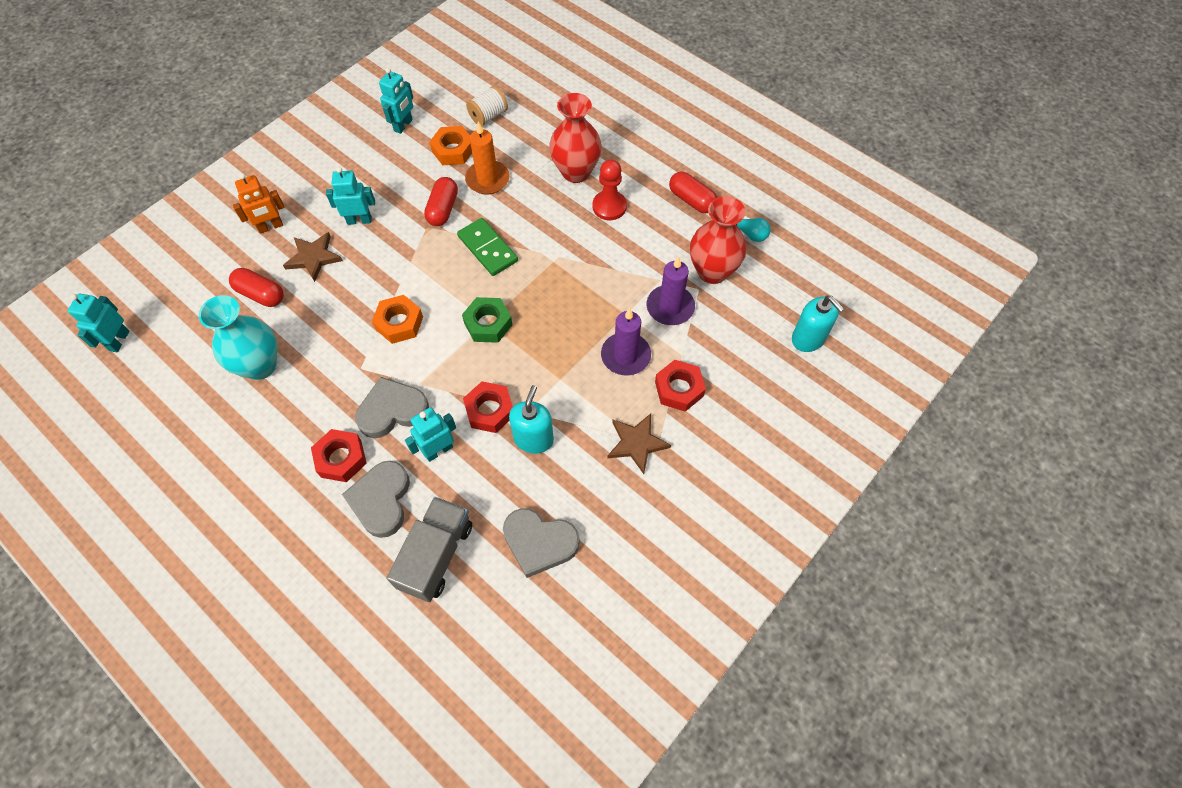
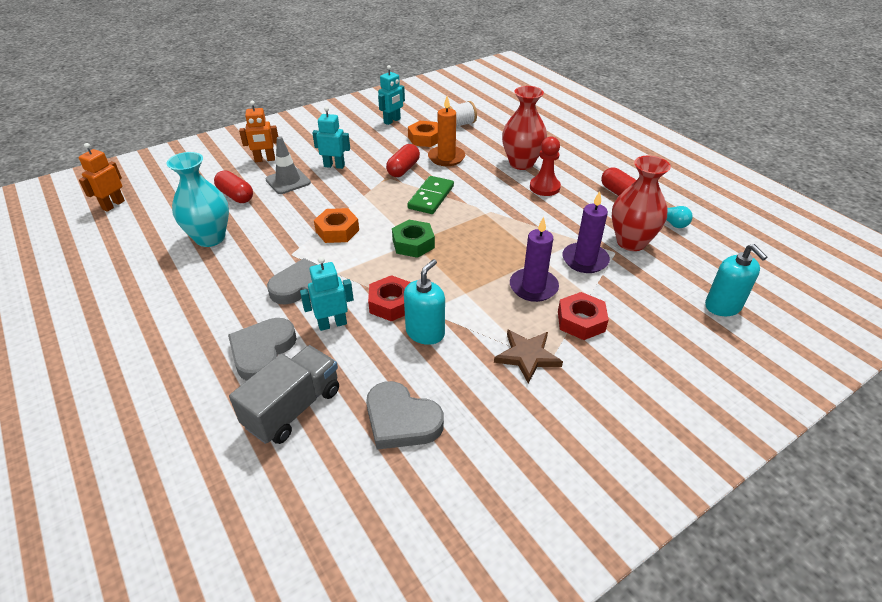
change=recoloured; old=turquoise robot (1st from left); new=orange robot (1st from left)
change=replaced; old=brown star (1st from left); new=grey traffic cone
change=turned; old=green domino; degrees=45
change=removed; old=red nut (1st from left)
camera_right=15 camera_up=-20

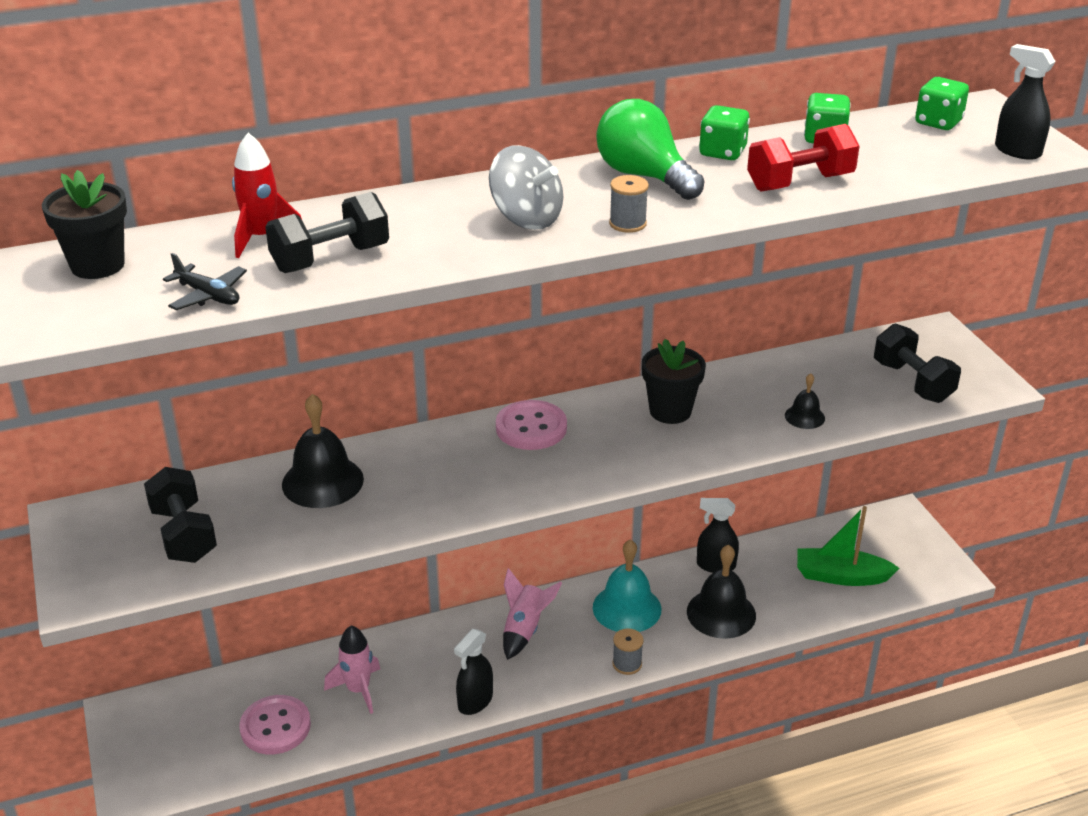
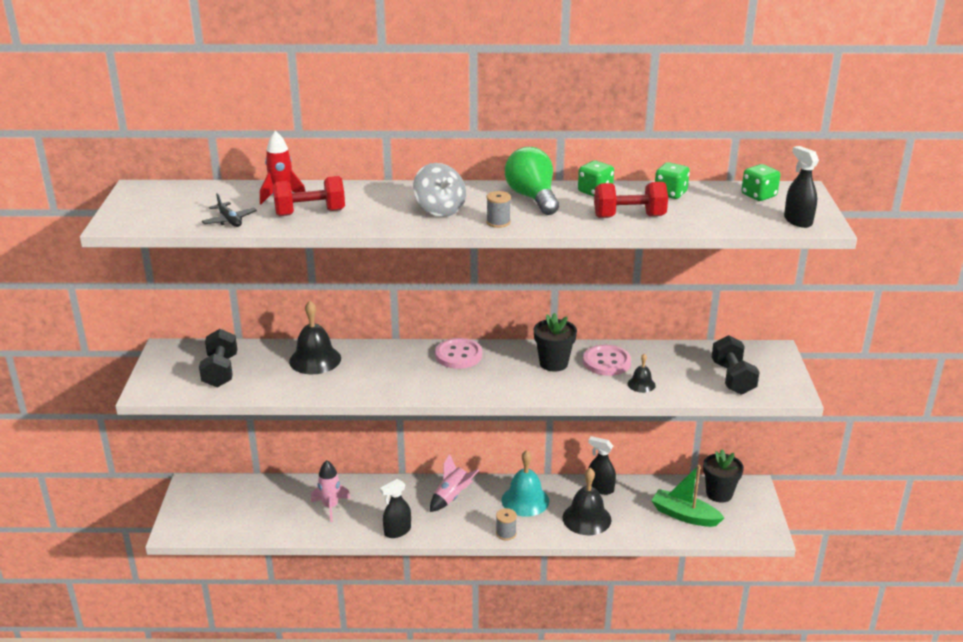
change=recoloured; old=black dumbbell (2nd from left); new=red dumbbell (1st from left)
change=moved; old=pink button (1st from left in the first image); new=pink button (2nd from left)
change=moved; old=black flower pot (1st from left in the first image); new=black flower pot (2nd from left)
camera_right=20 camera_up=-5

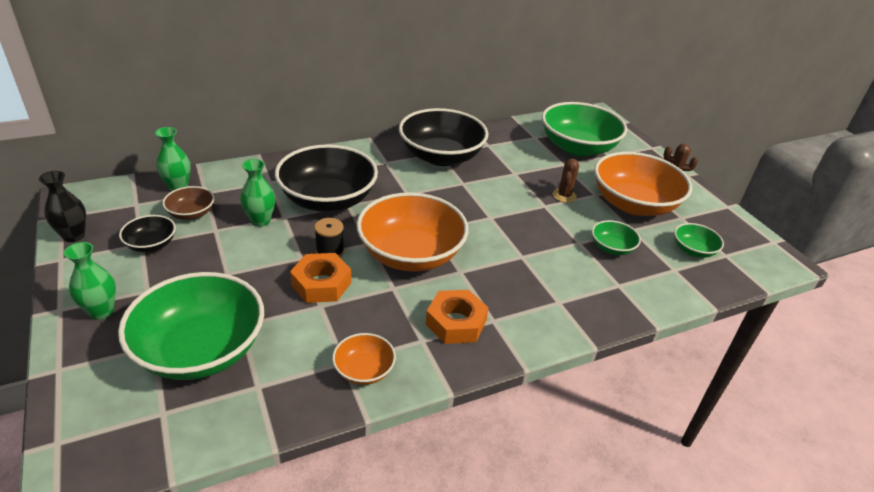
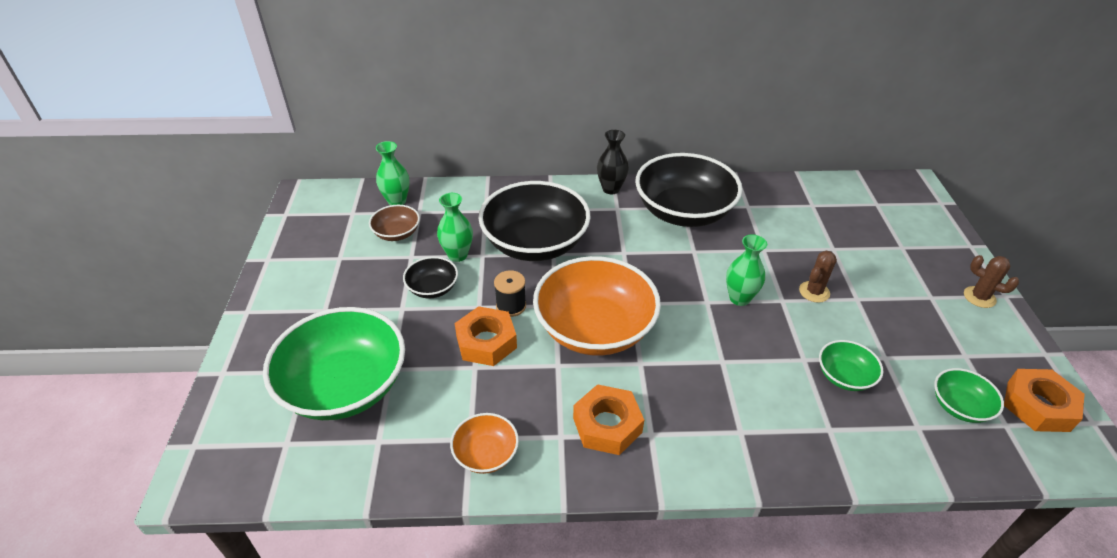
change=moved; old=black bowl (1st from left)
change=moved; old=black vase
change=moved; old=green vase (1st from left in the first image); new=green vase (3rd from left)
change=added; new=orange nut (3rd from left)
change=removed; old=green bowl (2nd from left)
change=removed; old=orange bowl (3rd from left)
camera_right=25 camera_up=5

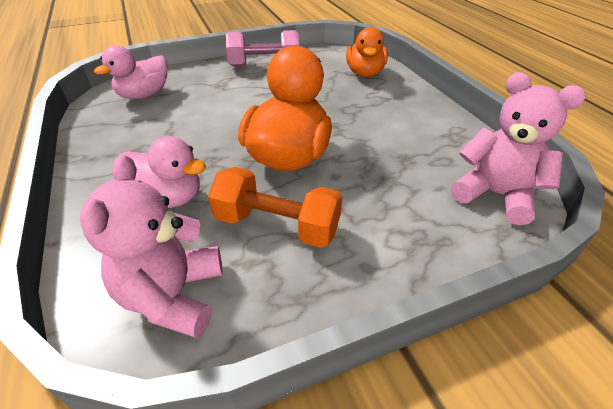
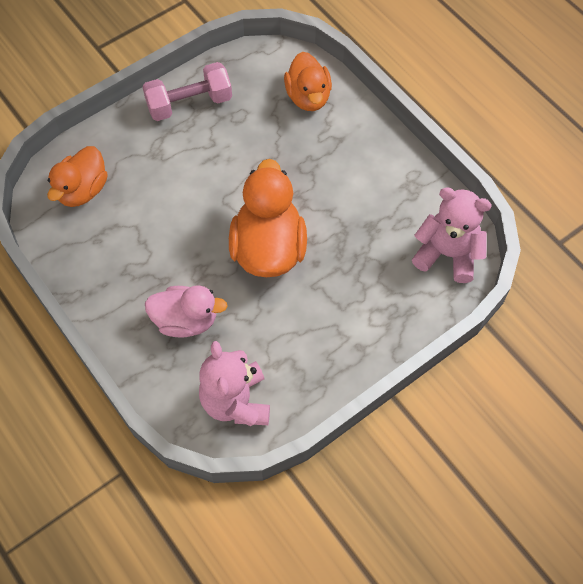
change=recoloured; old=pink duck (1st from left); new=orange duck (1st from left)
change=removed; old=orange dumbbell
camera_right=-15 camera_up=20

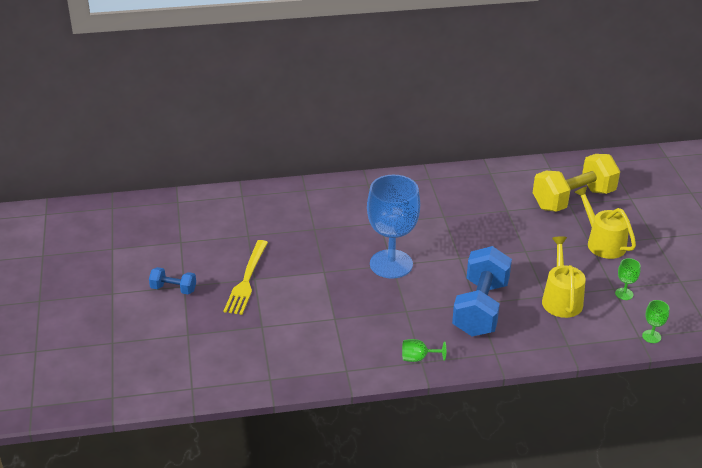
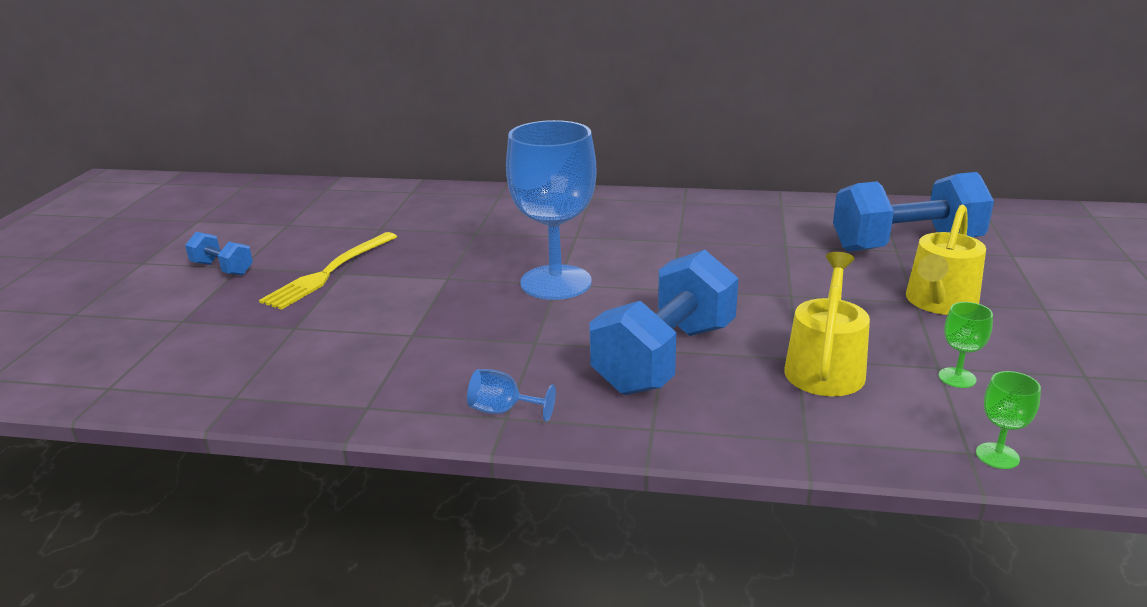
change=recoloured; old=green goblet (1st from left); new=blue goblet (1st from left)
change=recoloured; old=yellow dumbbell; new=blue dumbbell (3rd from left)
change=turned; old=yellow watering can (2nd from left); degrees=-135
camera_right=20 camera_up=-10

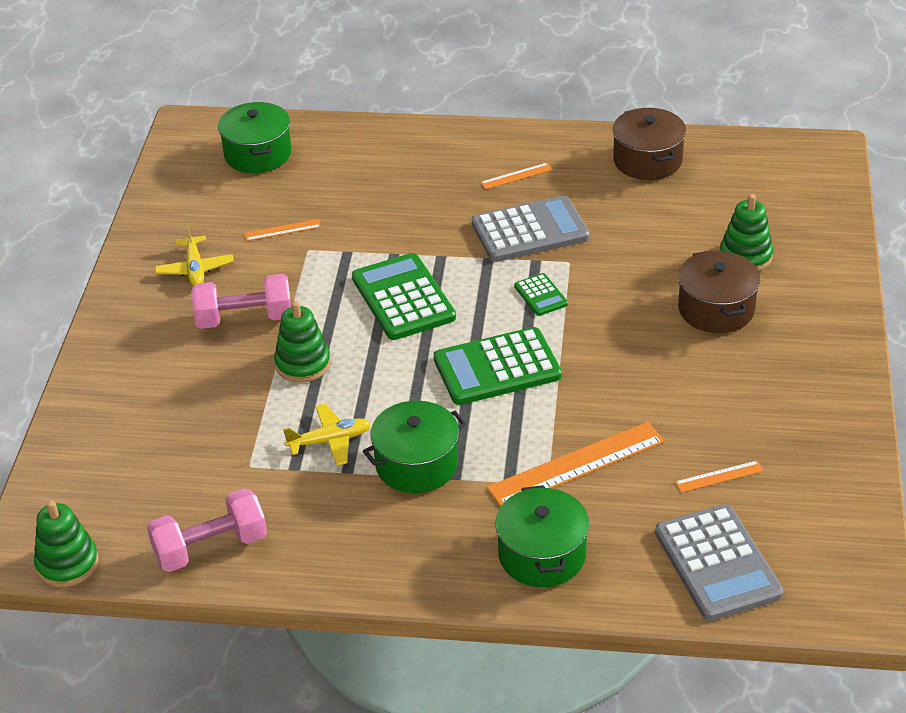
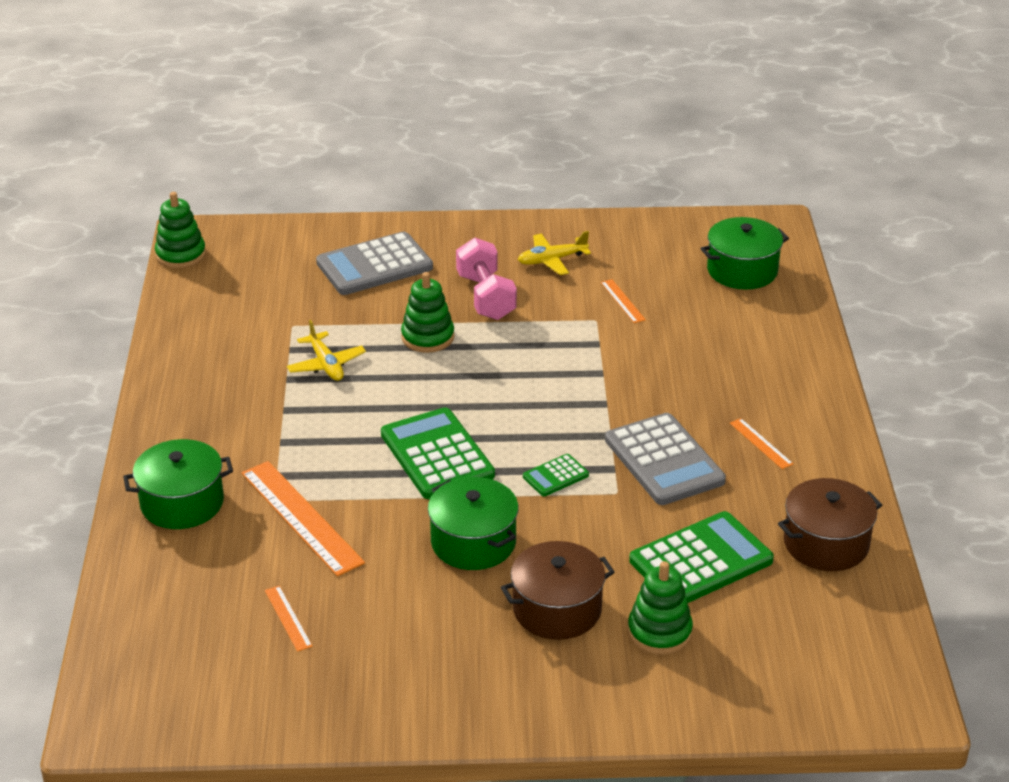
change=moved; old=grey calculator (2nd from left in the first image); new=grey calculator (1st from left)
change=moved; old=green pot (2nd from left)
change=moved; old=green calculator (1st from left in the first image); new=green calculator (3rd from left)
change=removed; old=pink dumbbell (1st from left)
camera_right=80 camera_up=-5

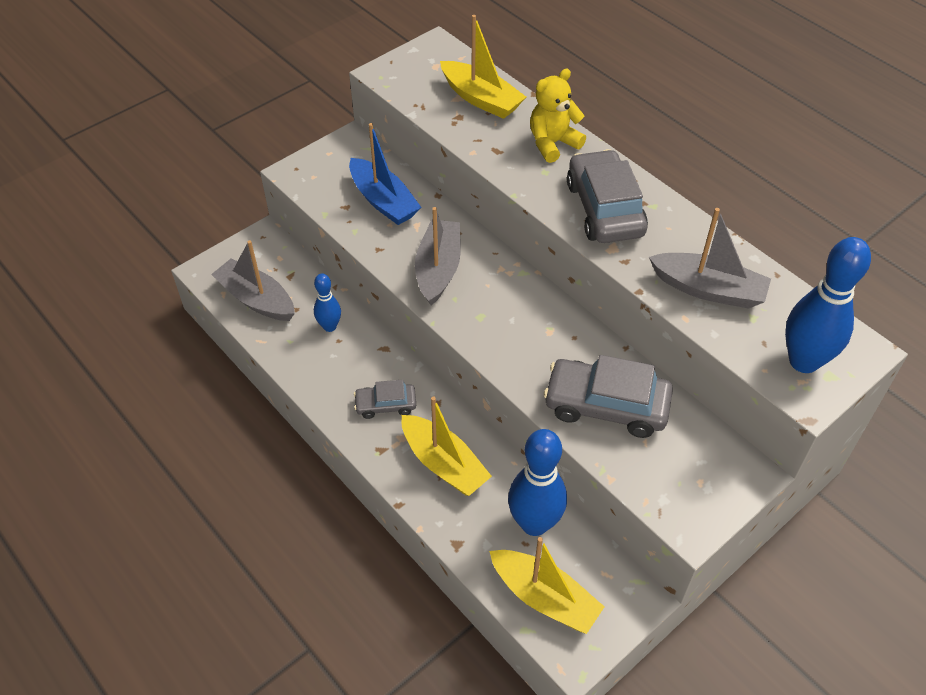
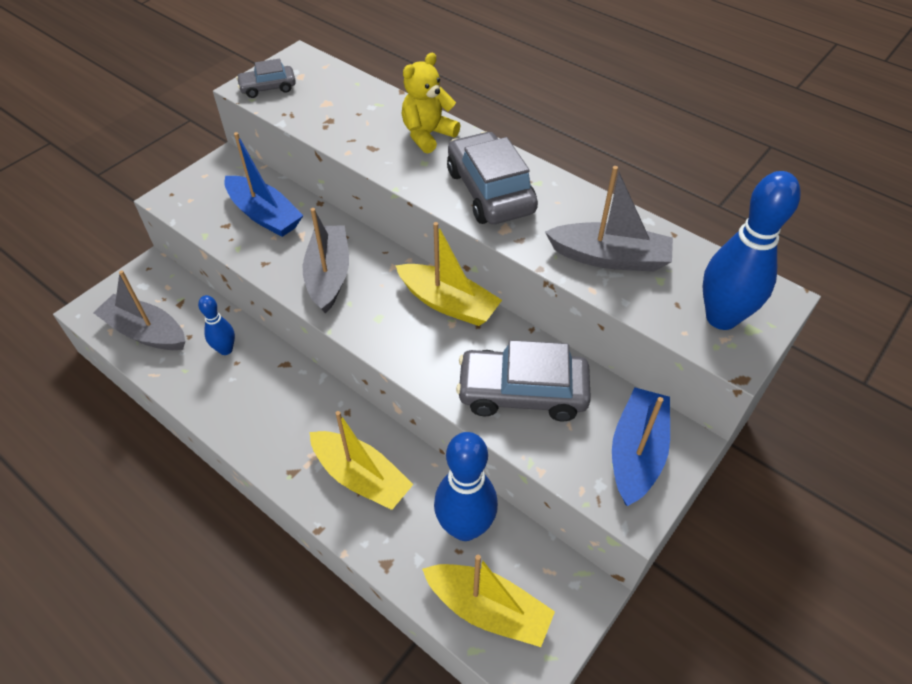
change=moved; old=grey car (1st from left)
change=moved; old=yellow boat (2nd from left)
change=added; new=blue boat (2nd from left)
camera_right=-10 camera_up=0

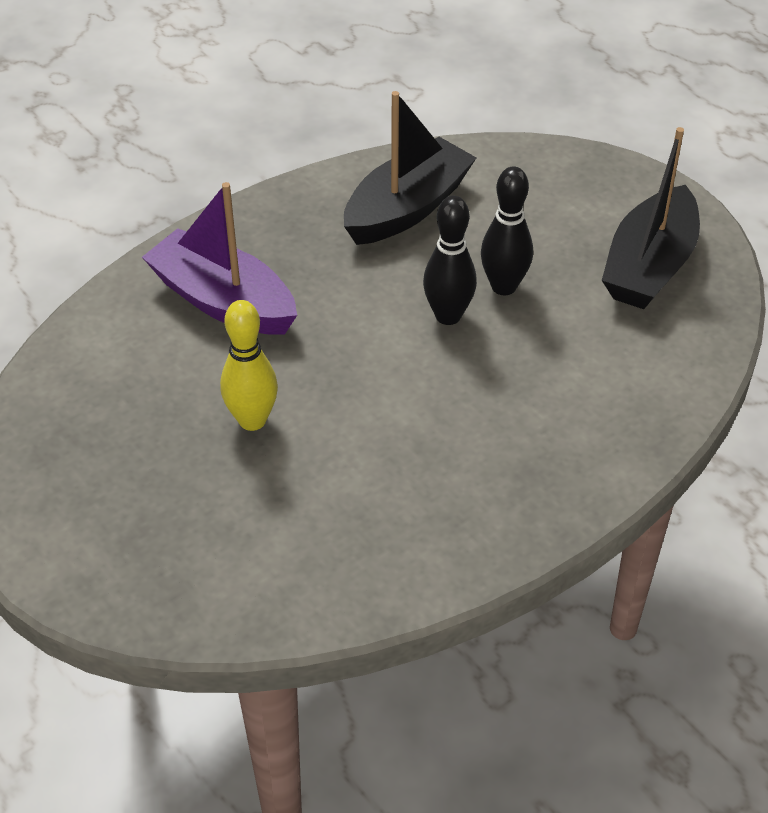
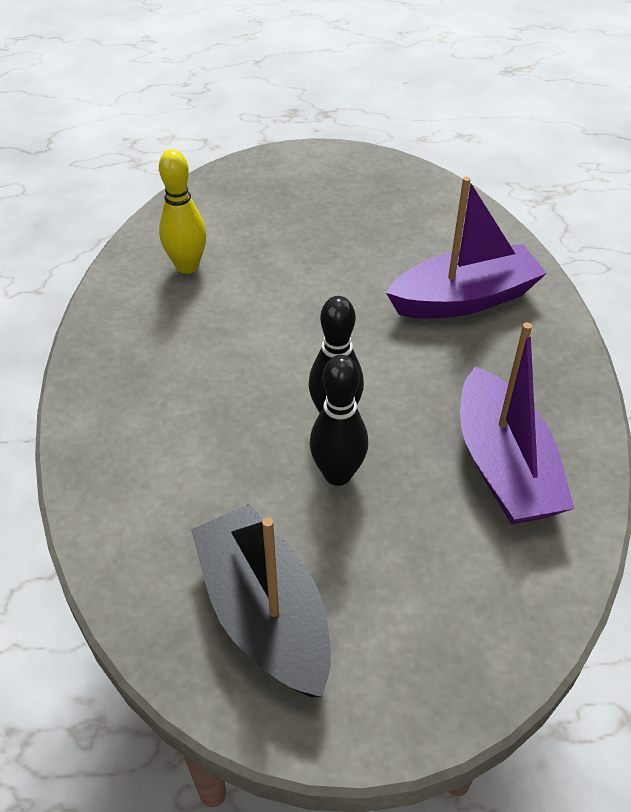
change=moved; old=yellow bowling pin
change=recoloured; old=black boat (1st from left); new=purple boat (2nd from left)
camera_right=125 camera_up=0

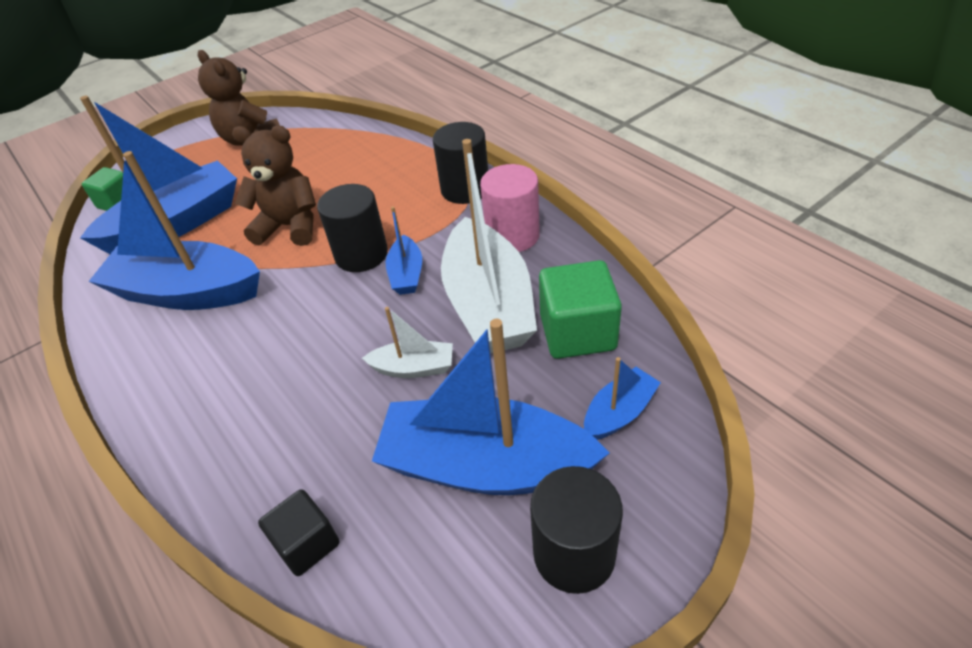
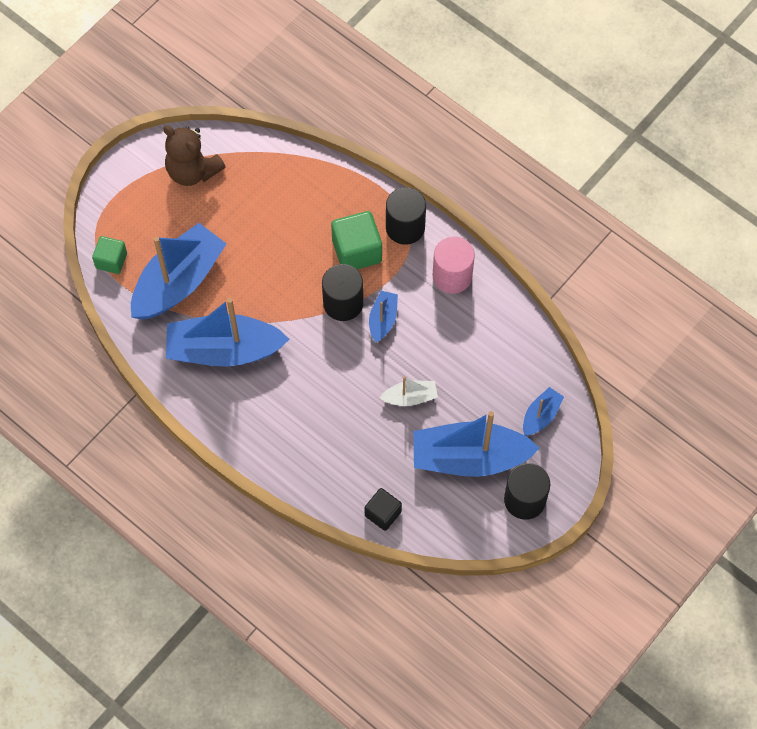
change=moved; old=green cube (2nd from left)
change=turned; old=blue boat (3rd from left); degrees=-150
change=removed; old=brown teddy bear (2nd from left)
change=removed; old=white boat (2nd from left)
camera_right=-15 camera_up=20

